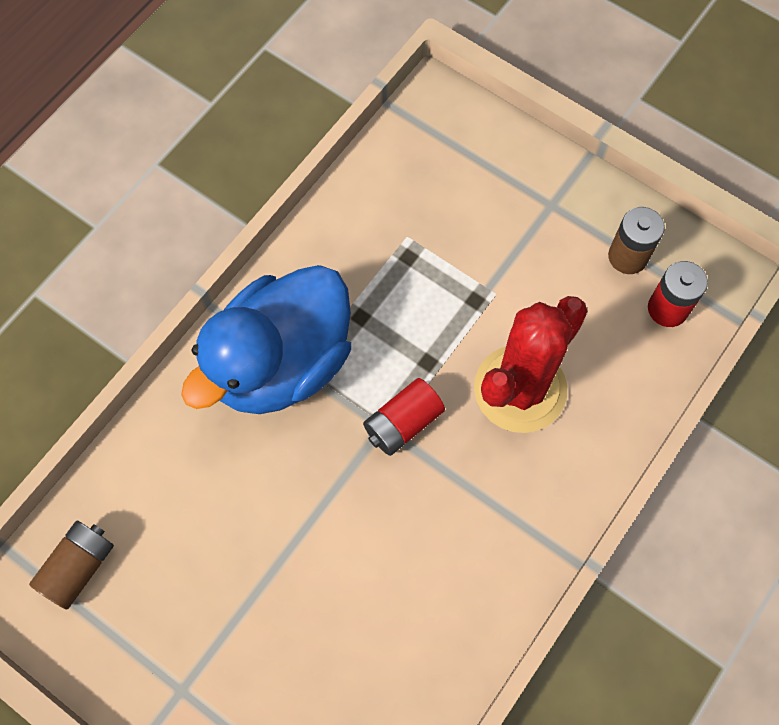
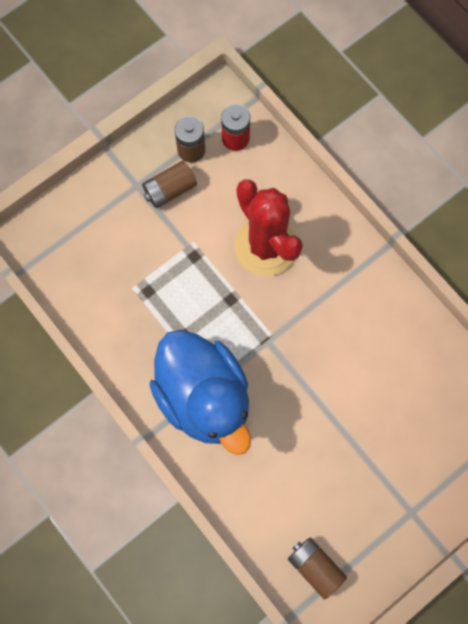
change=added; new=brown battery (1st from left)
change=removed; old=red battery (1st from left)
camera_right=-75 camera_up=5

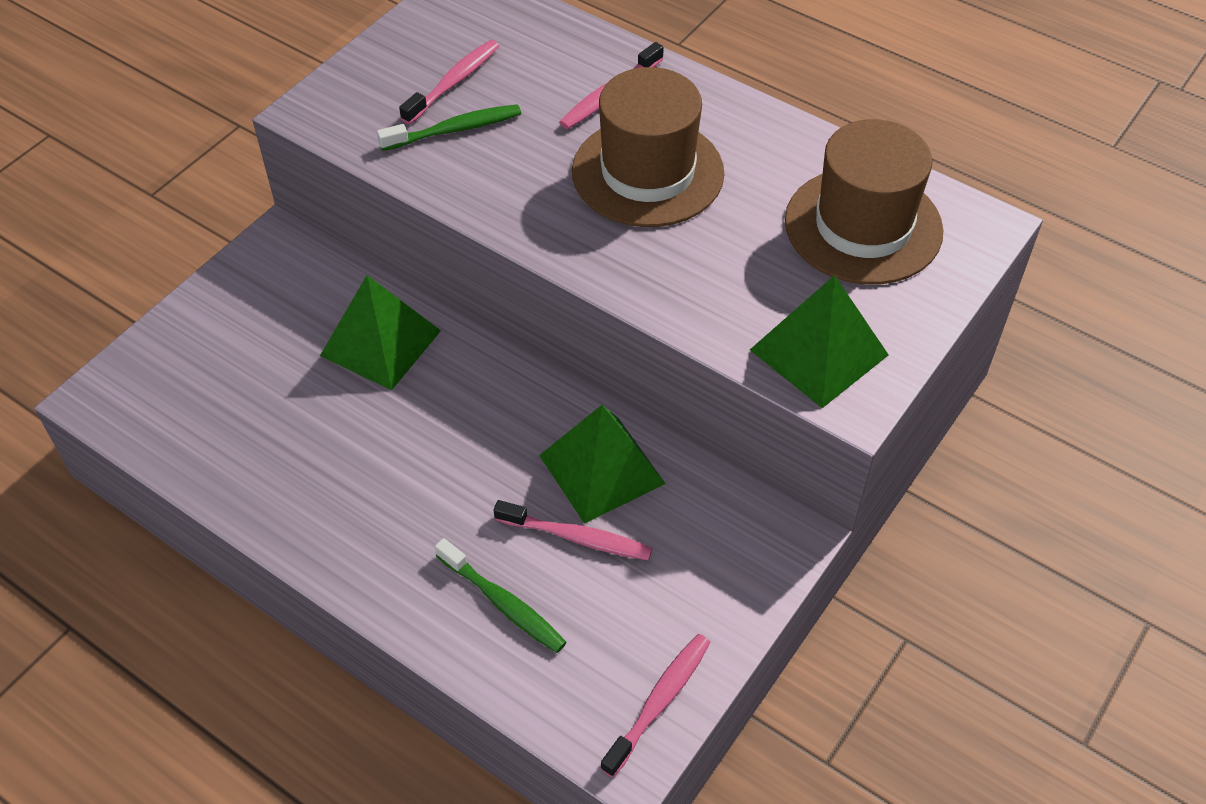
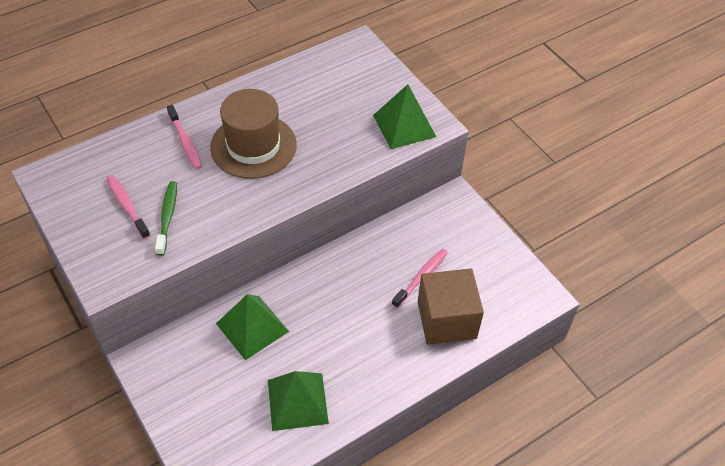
change=moved; old=green pyramid (2nd from left)
change=replaced; old=green toothbrush (2nd from left); new=brown cube
change=removed; old=pink toothbrush (4th from left)
change=removed; old=brown hat (2nd from left)
camera_right=-70 camera_up=0

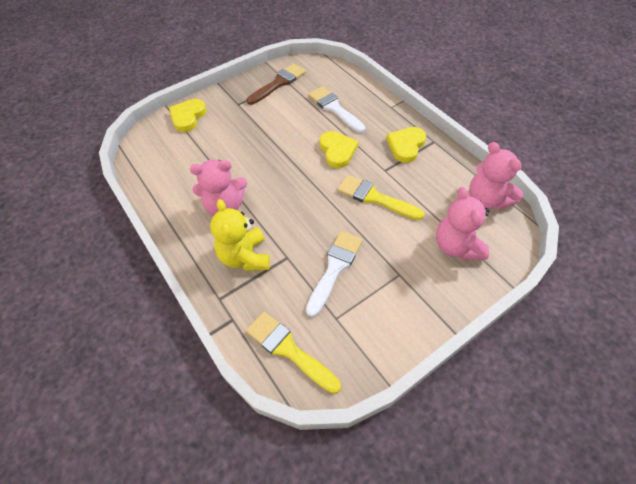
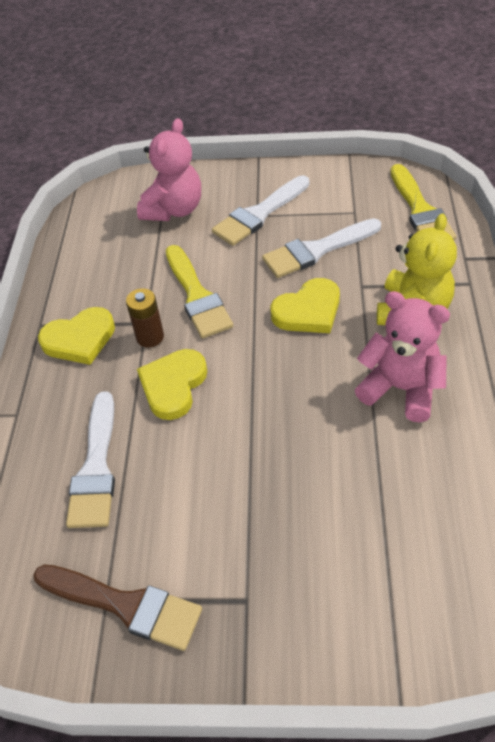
change=turned; old=brown brush; degrees=-150
change=added; new=brown battery
change=added; new=white brush (2nd from left)
change=moved; old=yellow heart (1st from left in the first image); new=yellow heart (3rd from left)
change=removed; old=pink teddy bear (3rd from left)
camera_right=-140 camera_up=-5

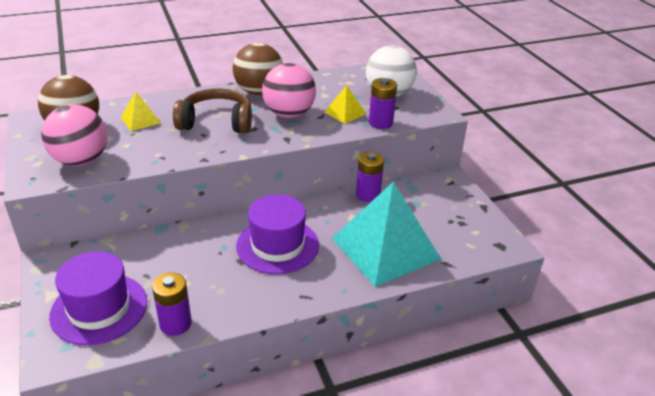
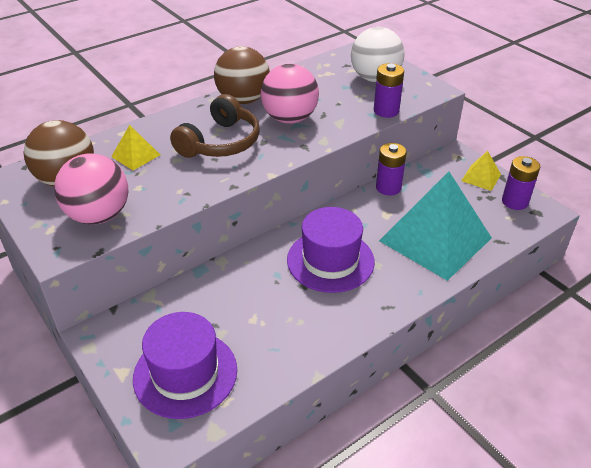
change=turned; old=brown headphones; degrees=135
change=moved; old=yellow pyramid (2nd from left)
change=moved; old=purple battery (1st from left in the first image); new=purple battery (3rd from left)
camera_right=-15 camera_up=5

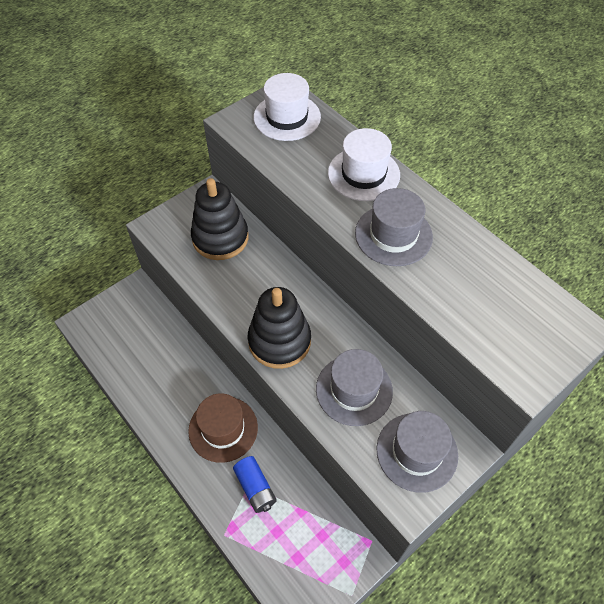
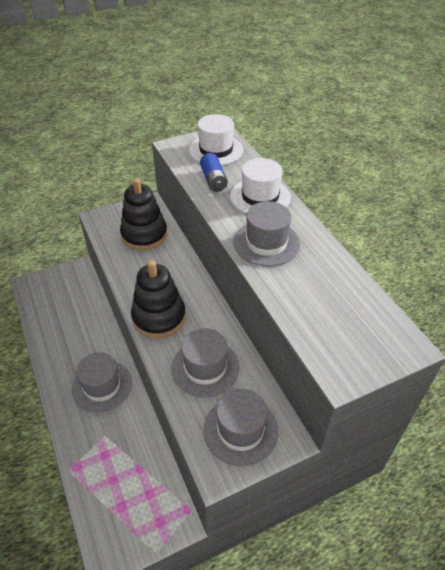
change=recoloured; old=brown hat; new=grey hat (1st from left)
change=moved; old=blue battery
camera_right=15 camera_up=-10

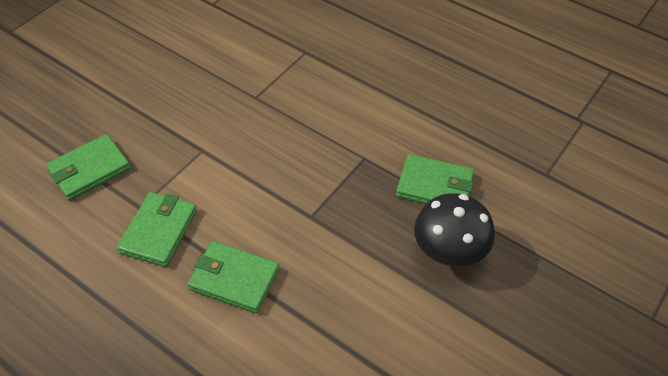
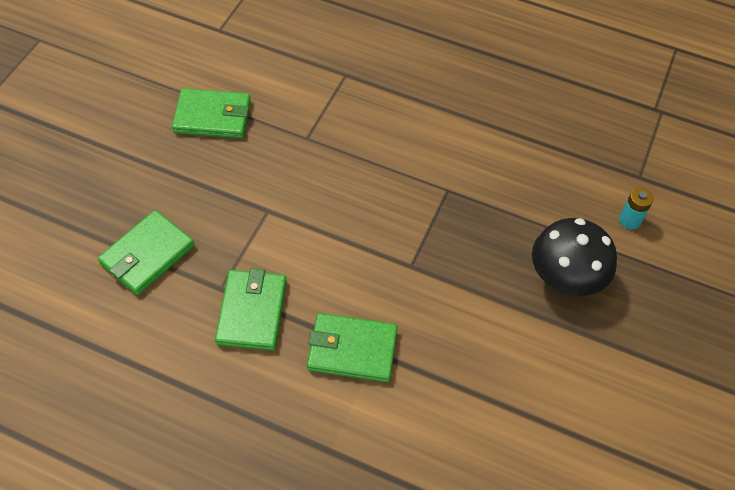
change=moved; old=green wallet (4th from left in the first image); new=green wallet (2nd from left)
change=added; new=turquoise battery
camera_right=-15 camera_up=5

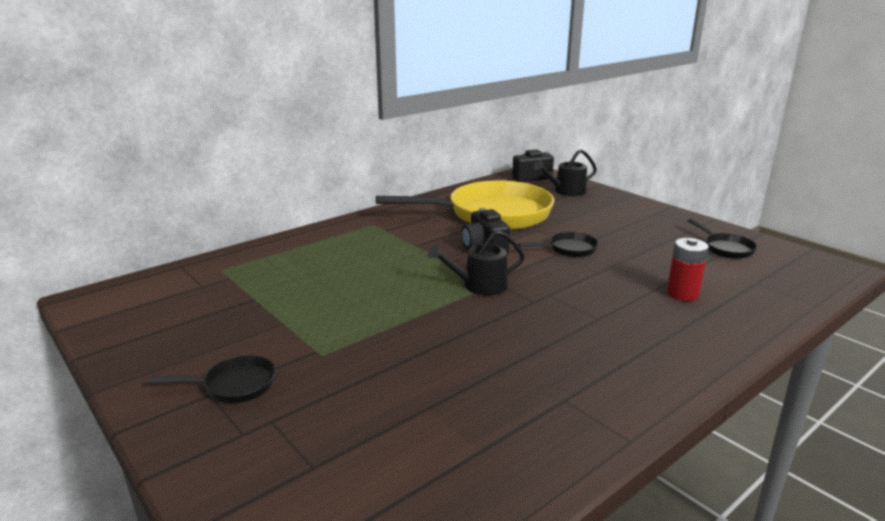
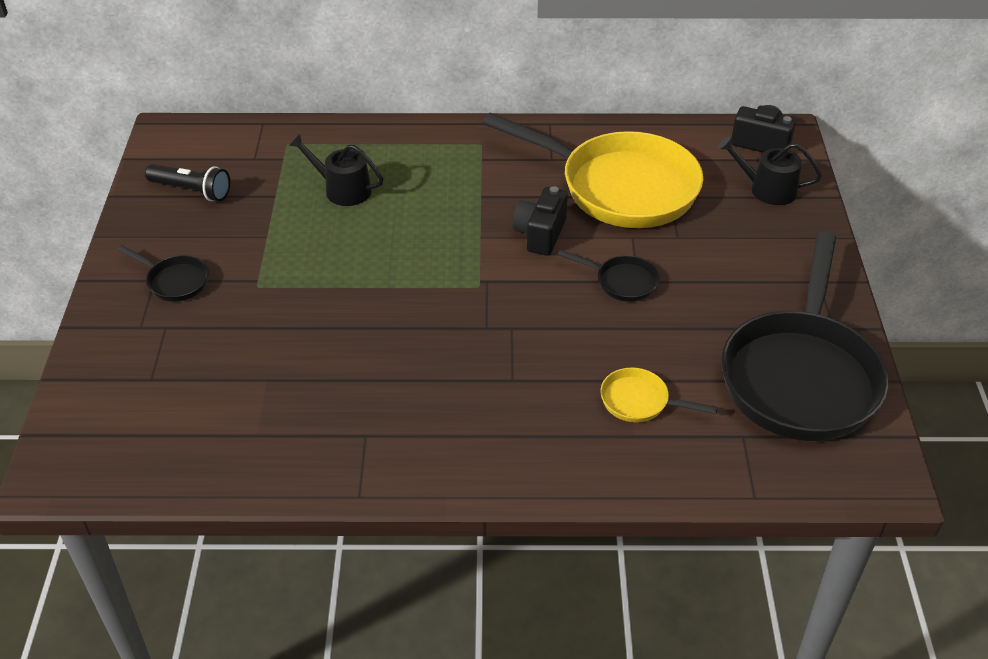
change=added; new=black flashlight
change=moved; old=black watering can (1st from left)
change=replaced; old=red battery; new=yellow pan (2nd from left)
change=resized; old=black pan (3rd from left); factor=2.41
camera_right=40 camera_up=20

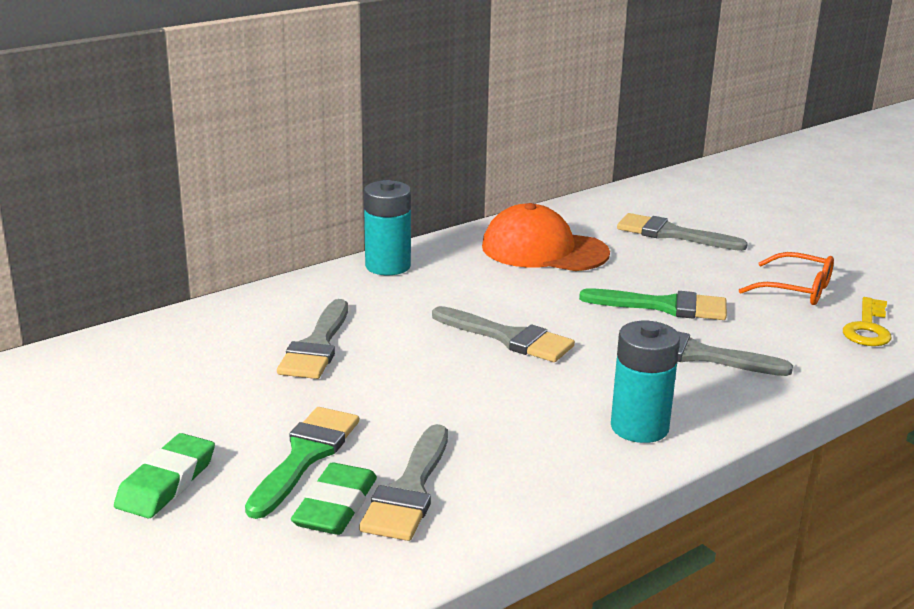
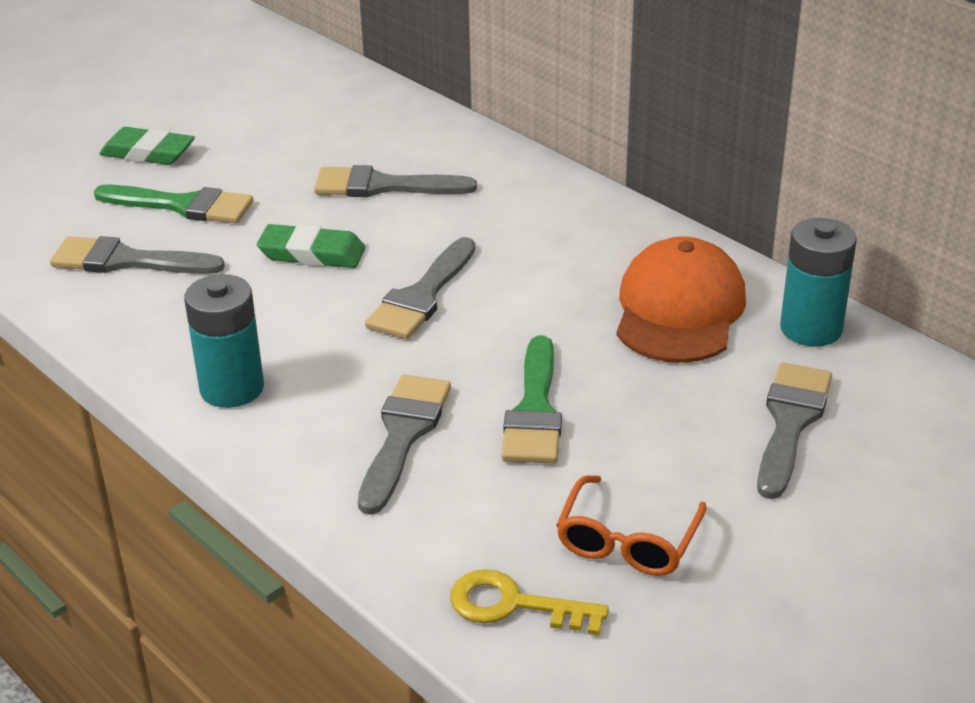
change=moved; old=green eraser (2nd from left)
change=moved; old=turquoise battery (1st from left in the first image); new=turquoise battery (2nd from left)
camera_right=85 camera_up=10

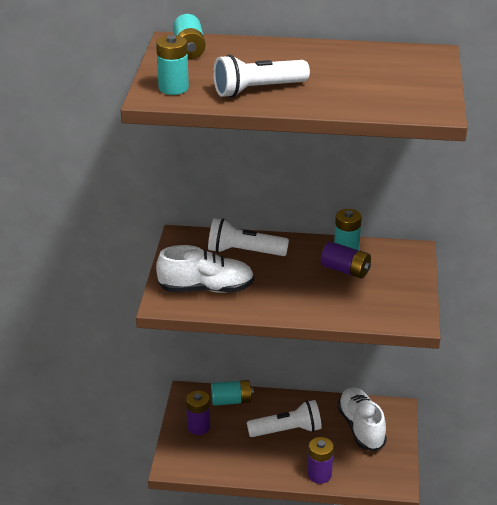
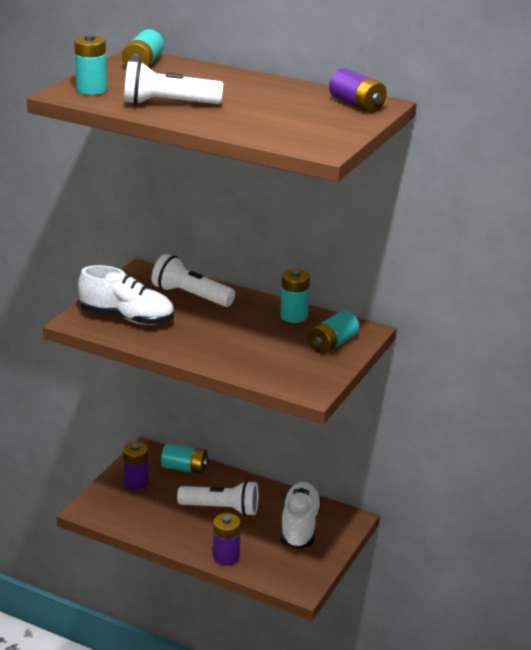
change=added; new=turquoise battery (5th from left)
change=moved; old=purple battery (3rd from left)
camera_right=20 camera_up=-5

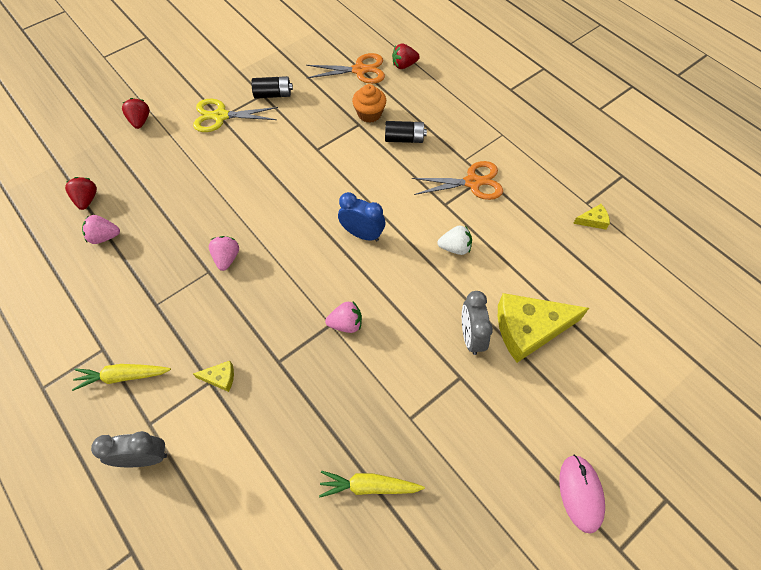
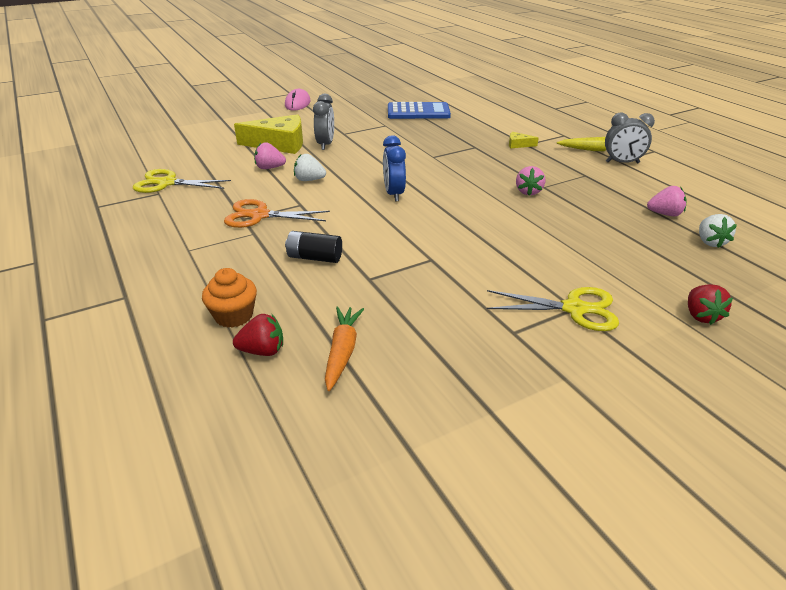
change=replaced; old=yellow cheese (3rd from left); new=yellow scissors (1st from left)
change=moved; old=orange cupcake
change=moved; old=pink strawberry (3rd from left in the first image); new=pink strawberry (1st from left)
change=replaced; old=orange scissors (1st from left); new=orange carrot
change=turned; old=blue clock; degrees=45
change=replaced; old=yellow carrot (2nd from left); new=blue calculator
change=moved; old=grey clock (1st from left in the first image); new=grey clock (2nd from left)
change=recoloured; old=red strawberry (1st from left); new=white strawberry (2nd from left)
change=removed; old=black battery (1st from left)
camera_right=-170 camera_up=-25

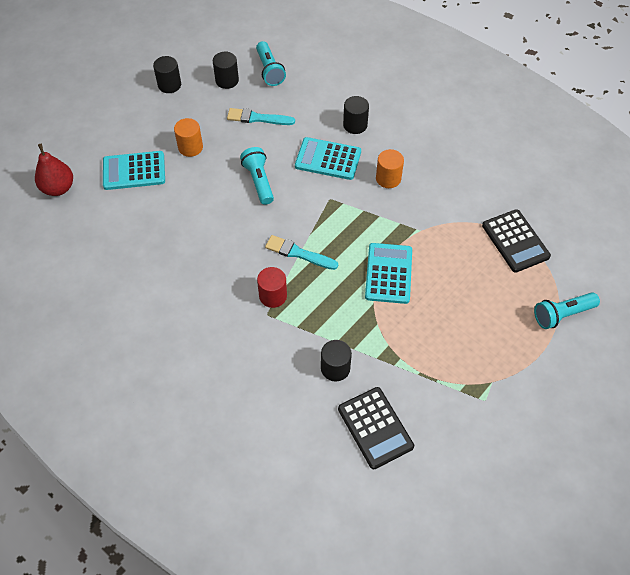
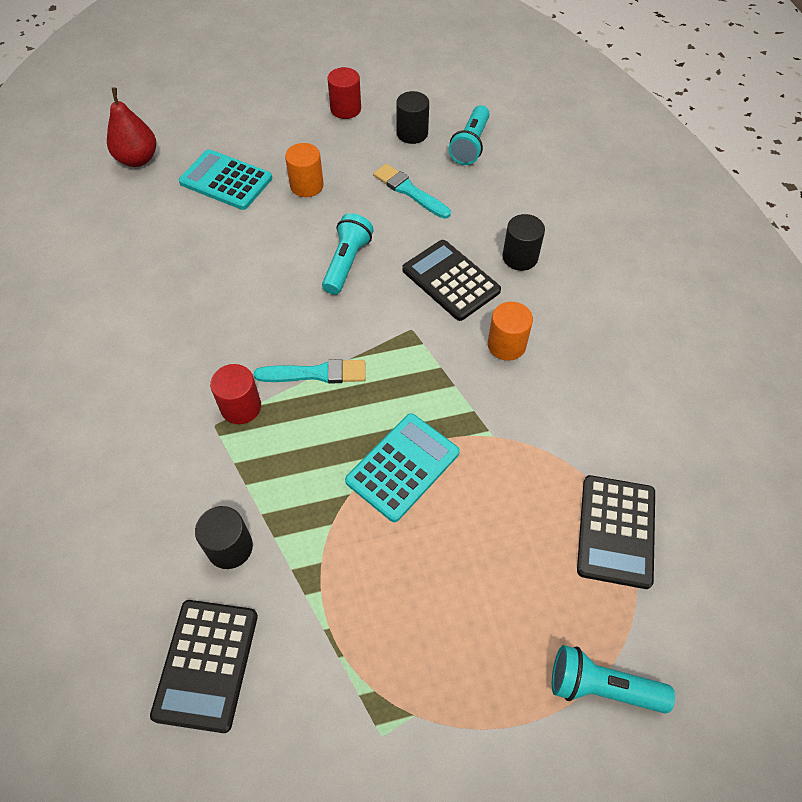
change=turned; old=turquoise brush (2nd from left in the first image); degrees=120
change=recoloured; old=black cylinder (1st from left); new=red cylinder (2nd from left)
change=recoloured; old=turquoise calculator (2nd from left); new=black calculator (2nd from left)
camera_right=35 camera_up=0

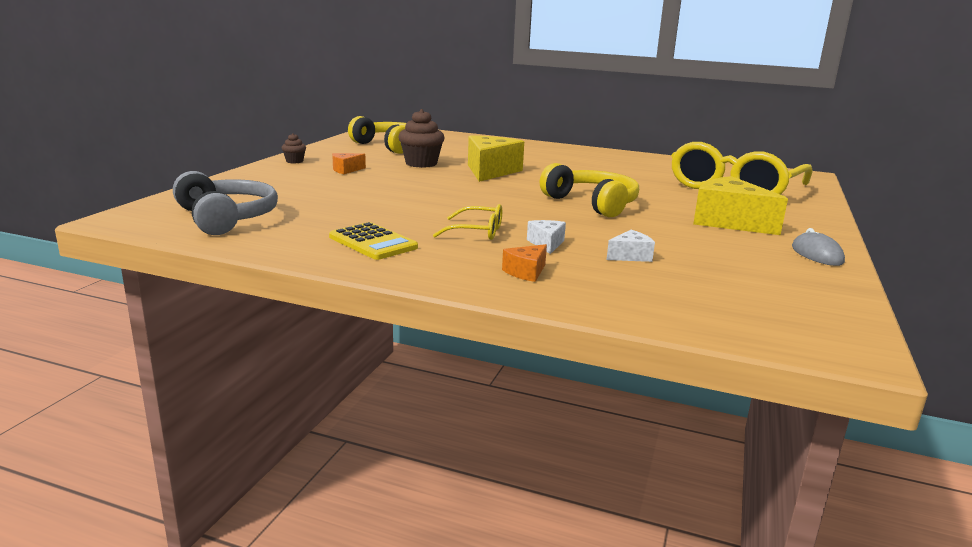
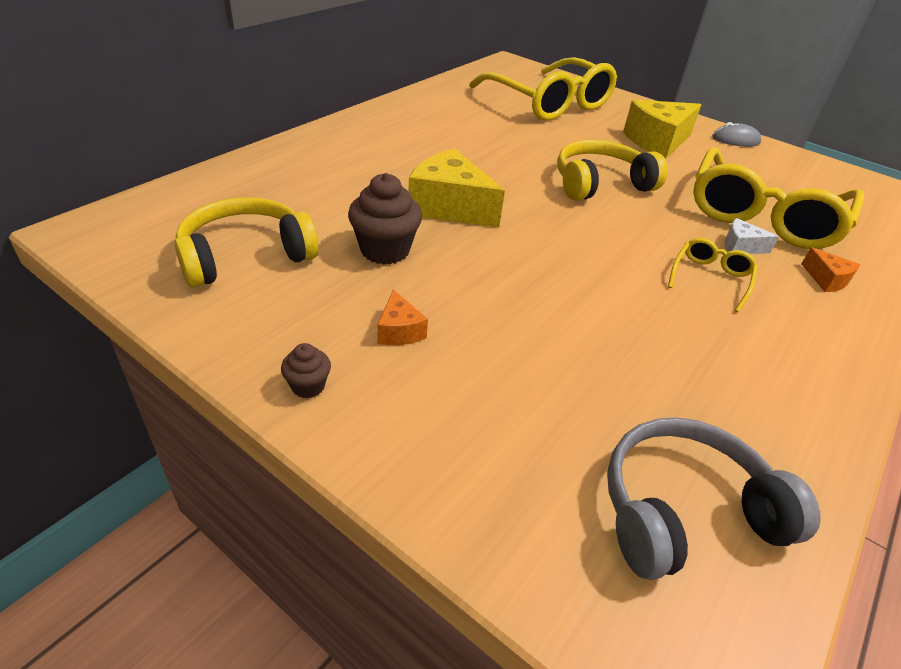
change=replaced; old=white cheese (2nd from left); new=yellow glasses (3rd from left)
change=removed; old=yellow calculator
camera_right=-75 camera_up=20

